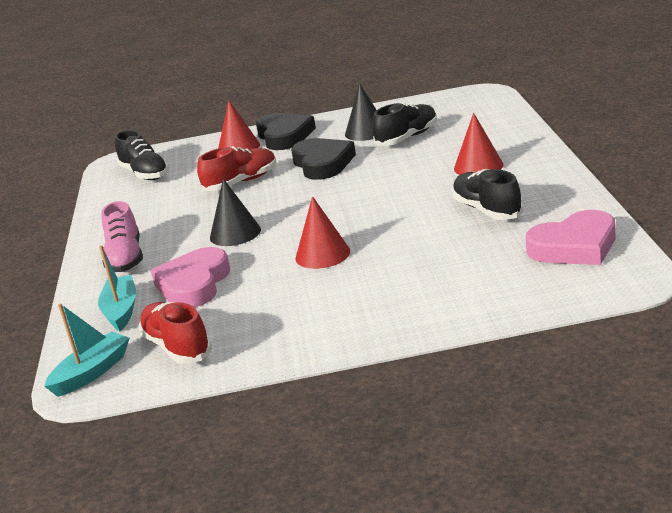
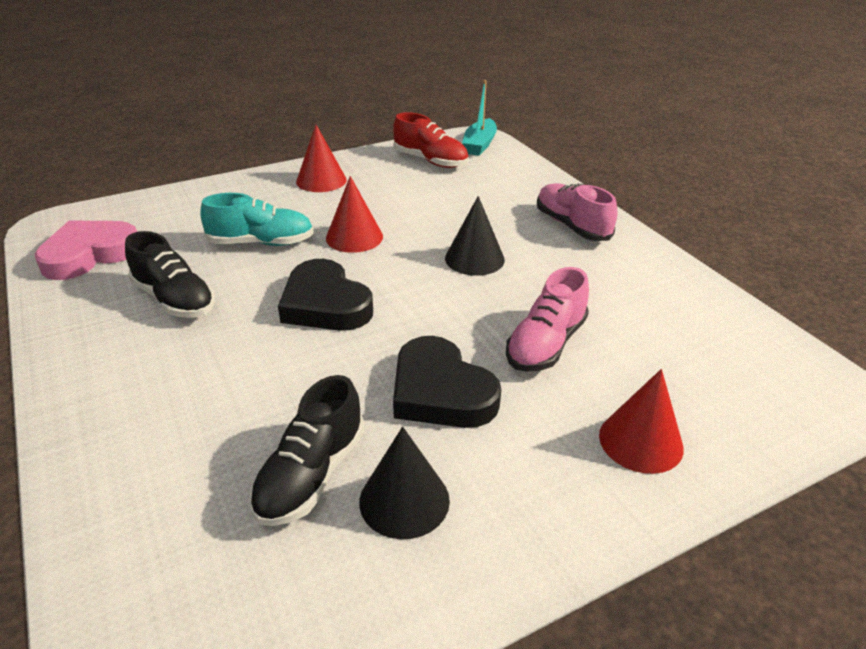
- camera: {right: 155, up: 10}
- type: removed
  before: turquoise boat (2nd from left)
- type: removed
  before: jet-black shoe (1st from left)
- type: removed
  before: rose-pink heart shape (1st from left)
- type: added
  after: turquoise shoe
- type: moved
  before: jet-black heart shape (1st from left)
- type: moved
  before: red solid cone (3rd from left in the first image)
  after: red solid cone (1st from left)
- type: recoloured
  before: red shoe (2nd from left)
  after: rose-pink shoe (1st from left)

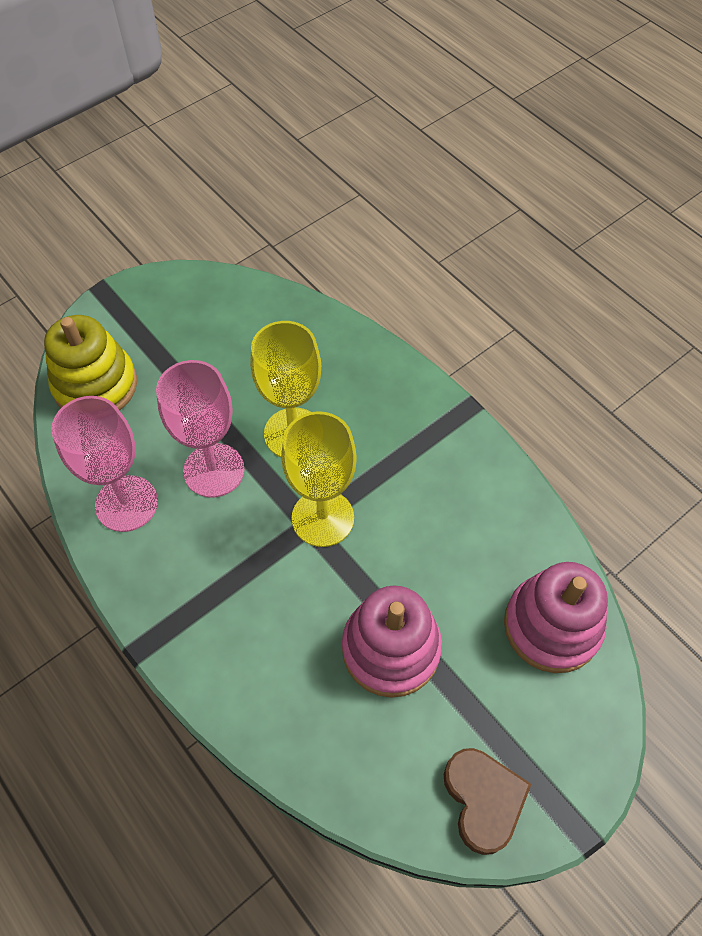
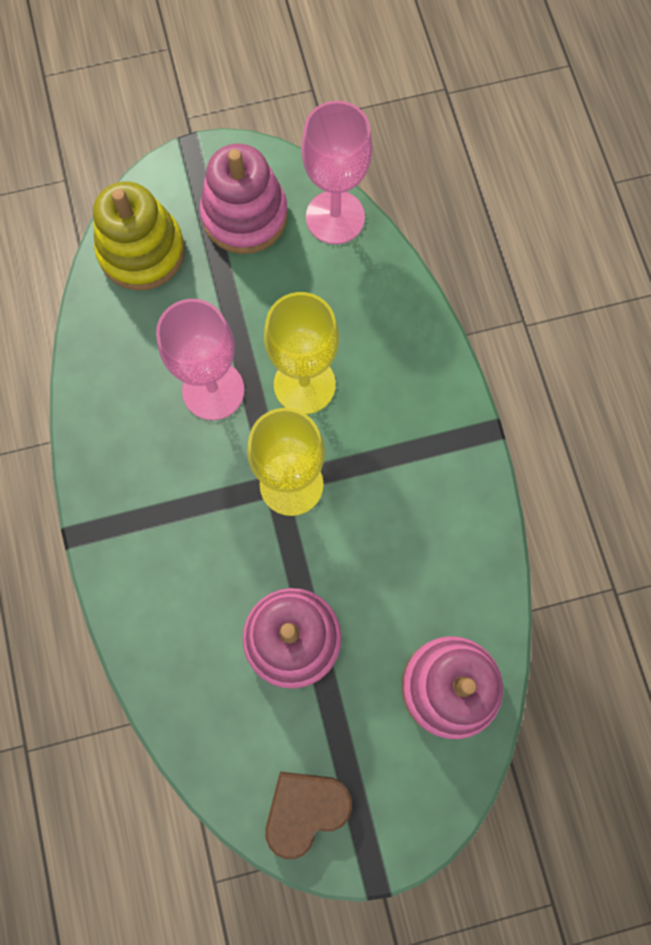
- camera: {right: 25, up: 15}
- type: added
  after: rose-pink stacking rings (1st from left)
- type: moved
  before: rose-pink wine glass (1st from left in the first image)
  after: rose-pink wine glass (2nd from left)
- type: turned
  before: dark brown heart shape
  turn: -135

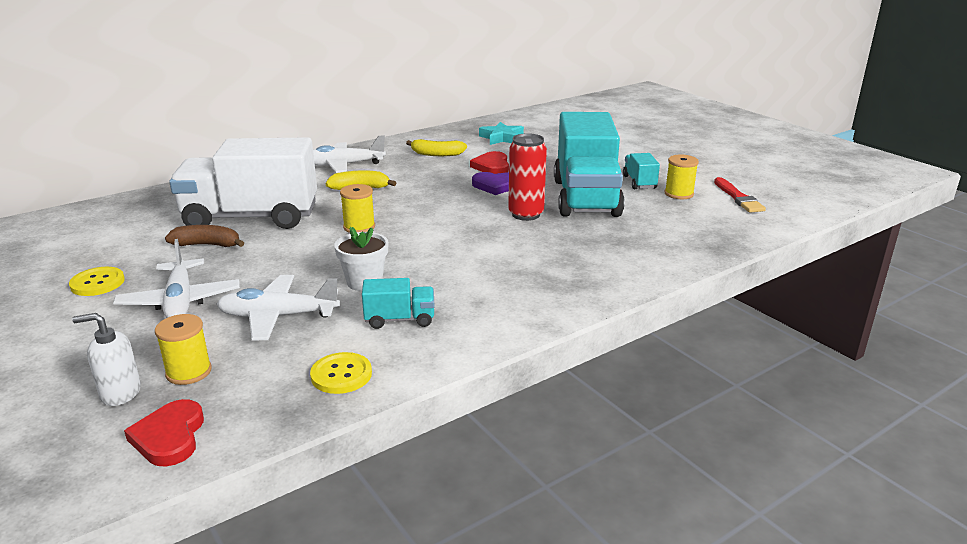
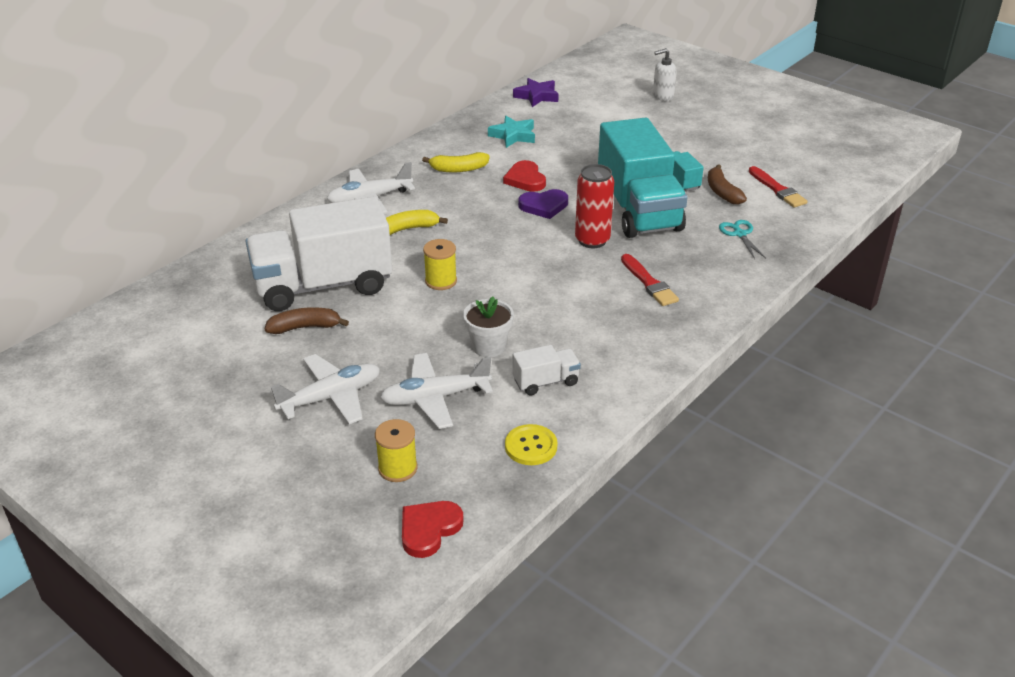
- camera: {right: -15, up: 10}
- type: removed
  before: golden sewing button (1st from left)
- type: added
  after: purple five-pointed star
- type: added
  after: red paint brush (1st from left)
- type: added
  after: turquoise scissors
- type: moved
  before: snow-white soap pump
- type: replaced
  before: golden reel of thread (3rd from left)
  after: dark brown toy banana (2nd from left)
- type: recoloured
  before: turquoise toy truck (1st from left)
  after: snow-white toy truck (2nd from left)
- type: turned
  before: snow-white plane (1st from left)
  turn: -90
- type: turned
  before: red heart shape (1st from left)
  turn: 60

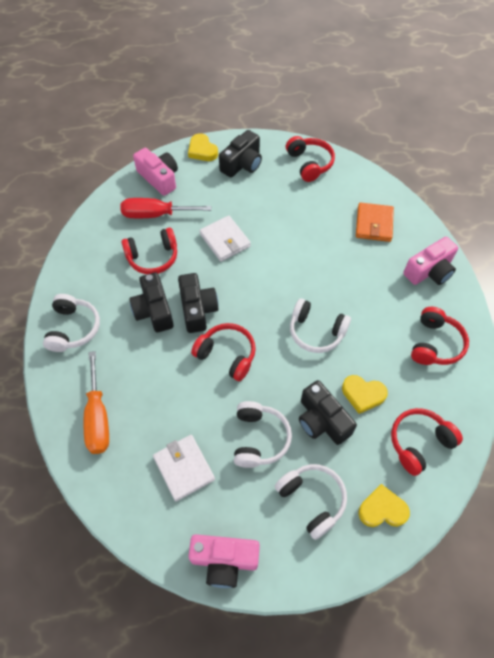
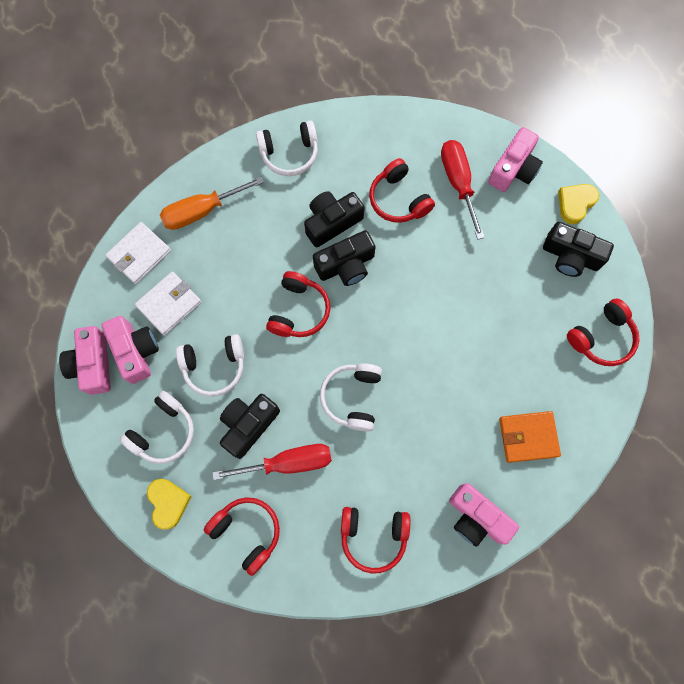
- camera: {right: 75, up: 15}
- type: added
  after: rose-pink compact camera (2nd from left)
- type: moved
  before: snow-white card wallet (2nd from left in the first image)
  after: snow-white card wallet (1st from left)
- type: replaced
  before: golden heart shape (2nd from left)
  after: red screwdriver (1st from left)

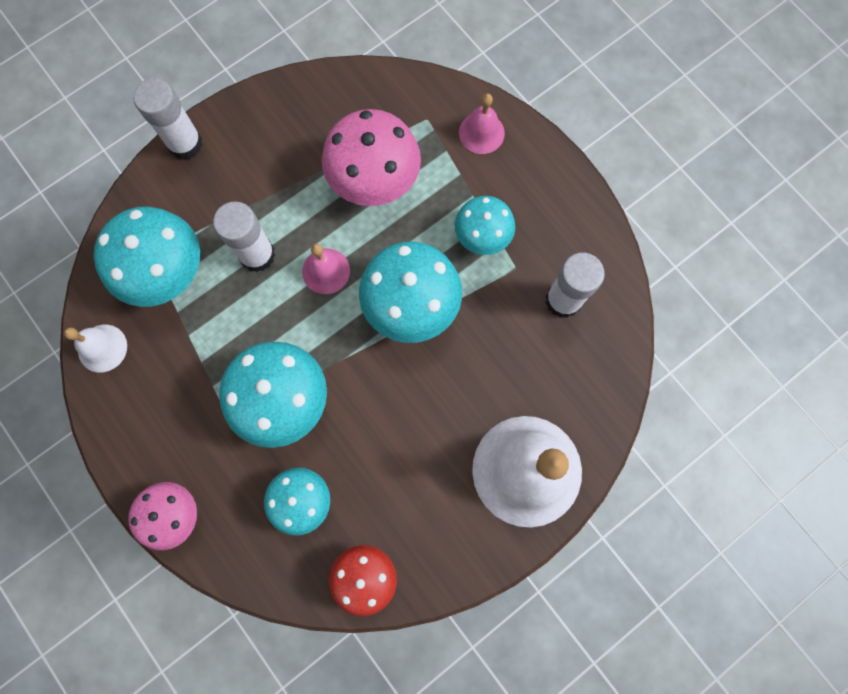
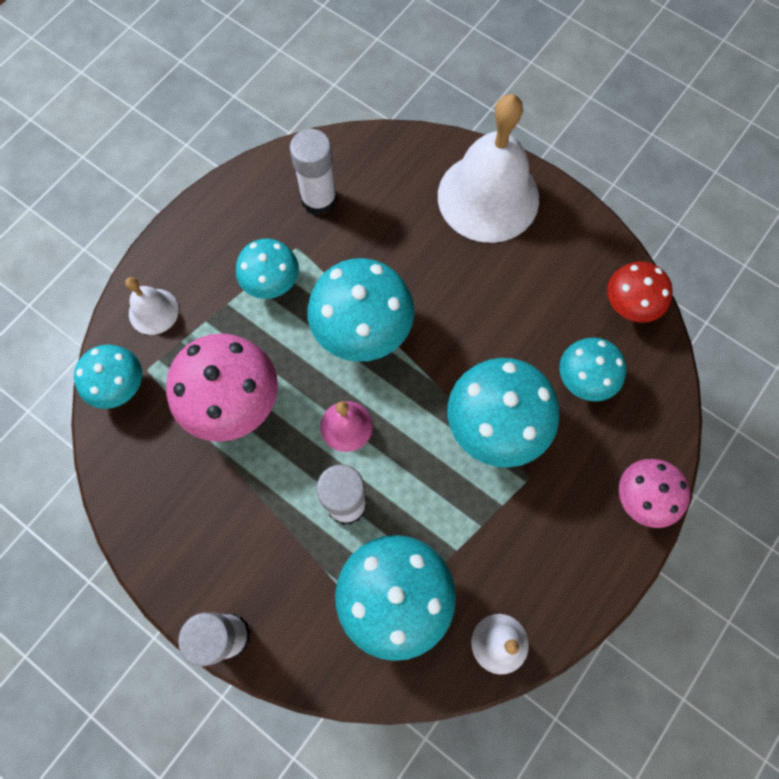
- camera: {right: -105, up: -5}
- type: added
  after: turquoise fungus (1st from left)
- type: recoloured
  before: rose-pink school bell (2nd from left)
  after: snow-white school bell (1st from left)

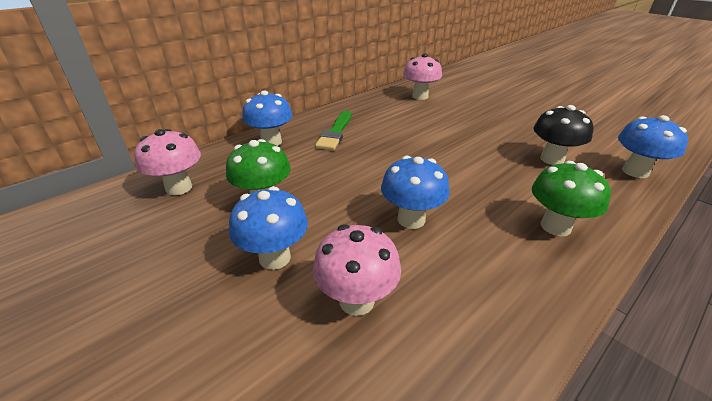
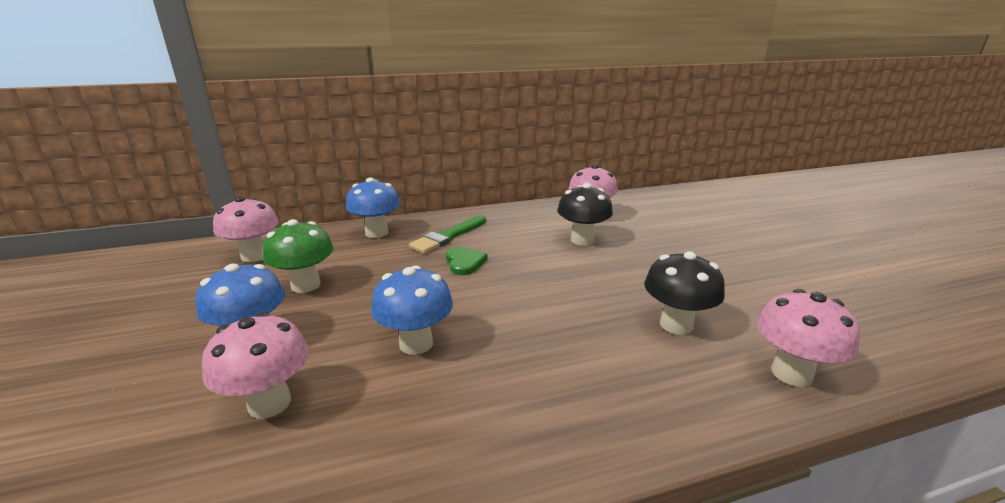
- camera: {right: 25, up: -10}
- type: removed
  before: emerald fungus (2nd from left)
- type: added
  after: emerald heart shape
- type: added
  after: jet-black fungus (1st from left)
- type: recoloured
  before: royal blue fungus (4th from left)
  after: rose-pink fungus (4th from left)

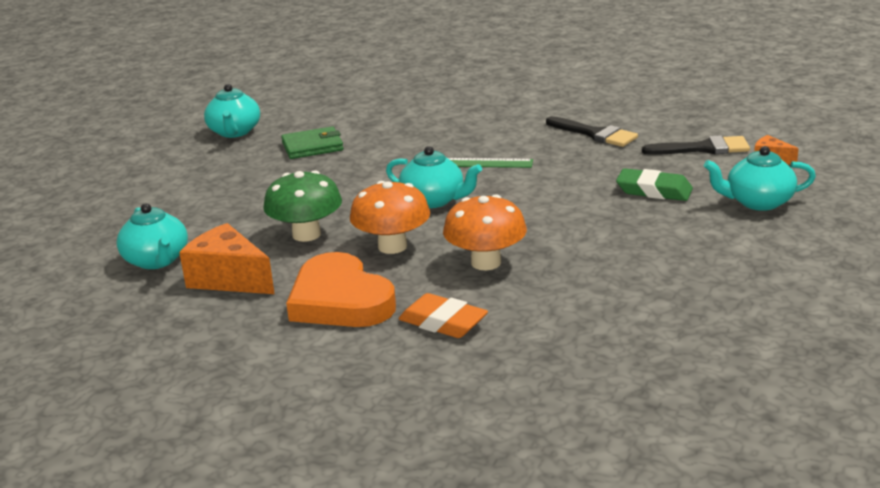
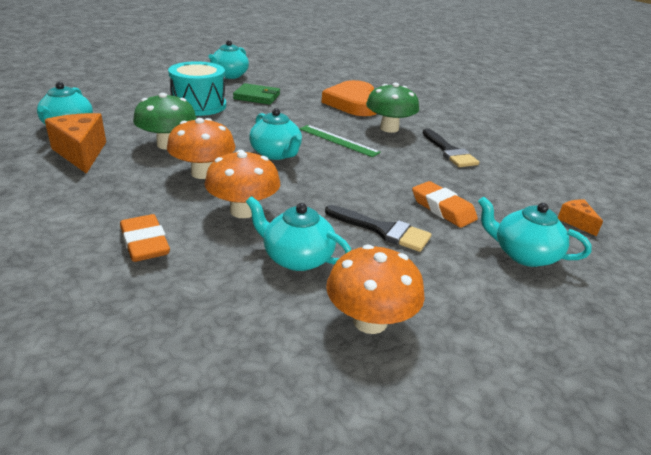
- camera: {right: 25, up: 5}
- type: added
  after: turquoise drum
- type: added
  after: turquoise teapot (4th from left)
- type: added
  after: orange fungus (3rd from left)
- type: added
  after: emerald fungus (2nd from left)
- type: moved
  before: orange heart shape
- type: moved
  before: jet-black paint brush (2nd from left in the first image)
  after: jet-black paint brush (1st from left)
- type: recoloured
  before: emerald eraser
  after: orange eraser (2nd from left)

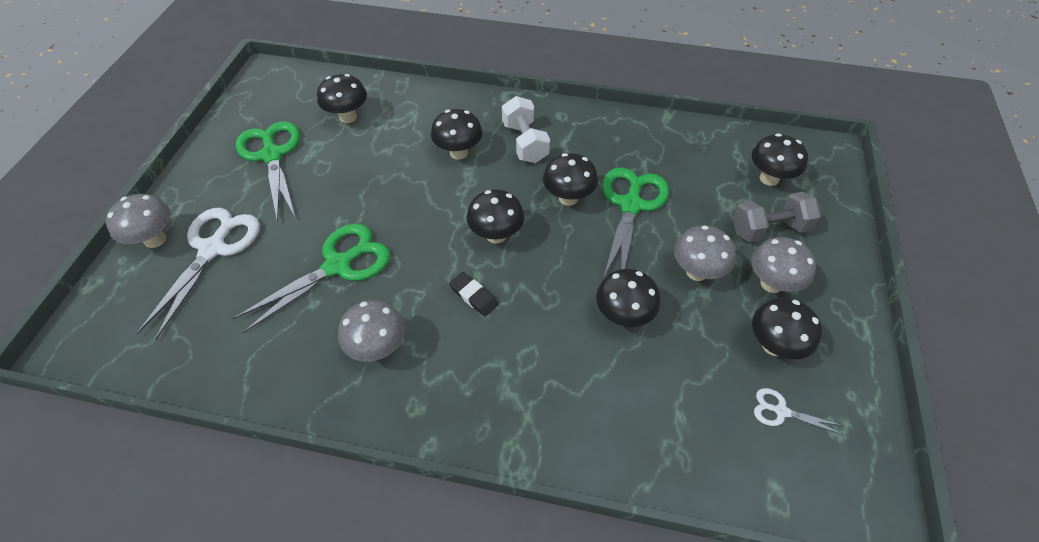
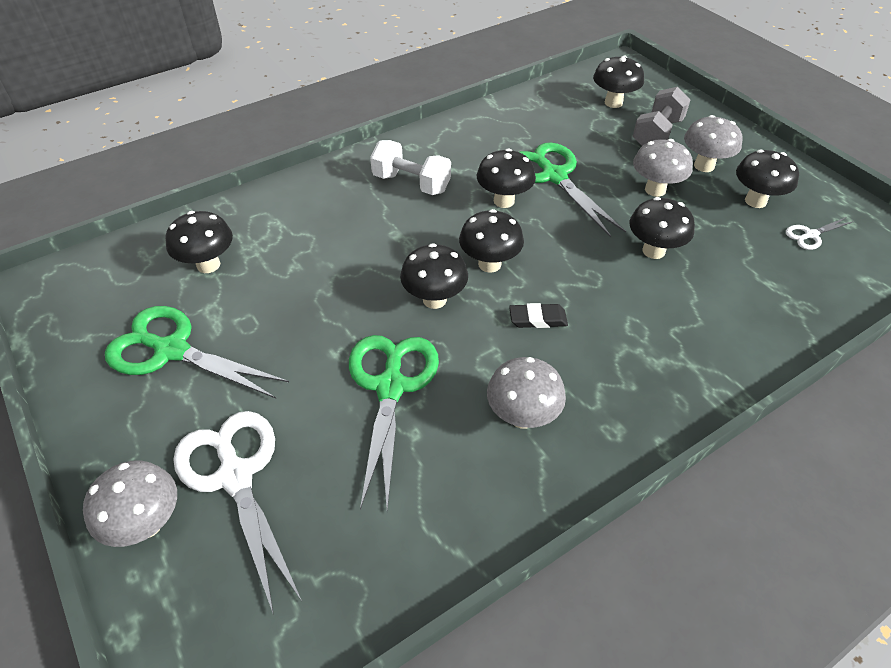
- camera: {right: -45, up: -5}
- type: moved
  before: jet-black fungus (2nd from left)

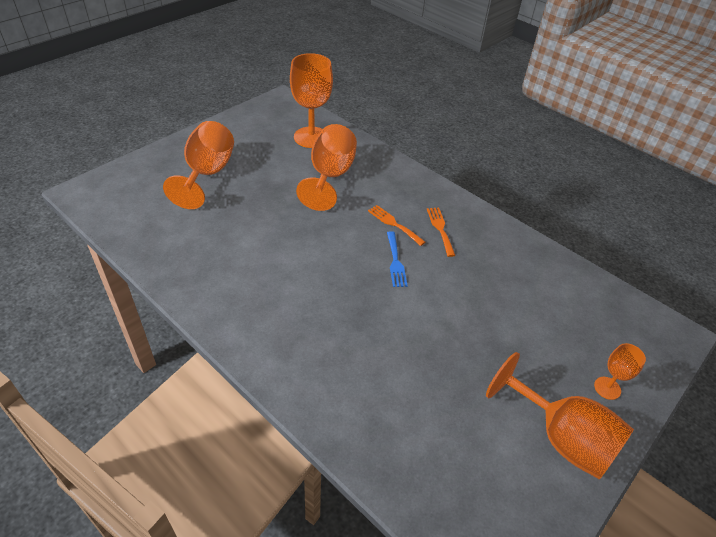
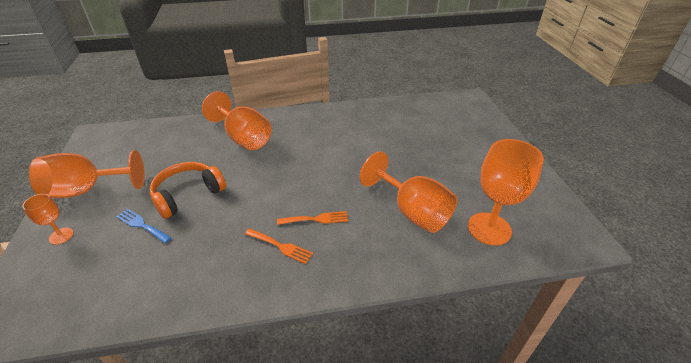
- camera: {right: 130, up: -5}
- type: added
  after: orange headphones
- type: moved
  before: orange wine glass (1st from left in the first image)
  after: orange wine glass (3rd from left)
- type: moved
  before: royal blue fork

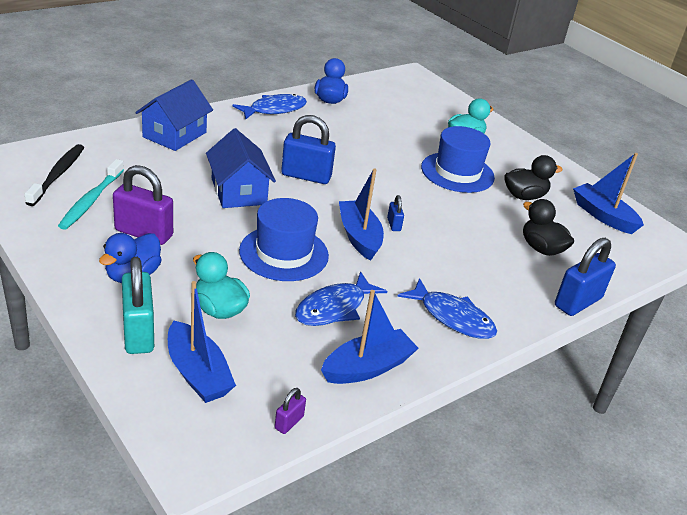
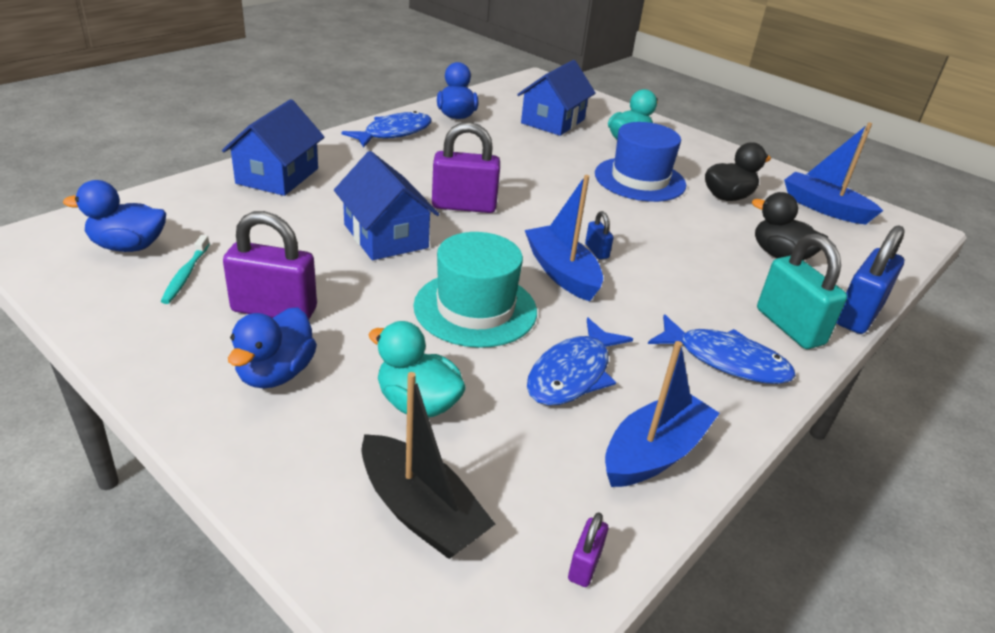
- camera: {right: -10, up: 0}
- type: added
  after: royal blue house (3rd from left)
- type: moved
  before: turquoise padlock
- type: replaced
  before: jet-black dental brush
  after: royal blue rubber duck (1st from left)
- type: recoloured
  before: royal blue boat (1st from left)
  after: jet-black boat
- type: recoloured
  before: royal blue top hat (1st from left)
  after: turquoise top hat
- type: recoloured
  before: royal blue padlock (1st from left)
  after: purple padlock (2nd from left)
- type: resized
  before: turquoise dental brush
  scale: 0.64

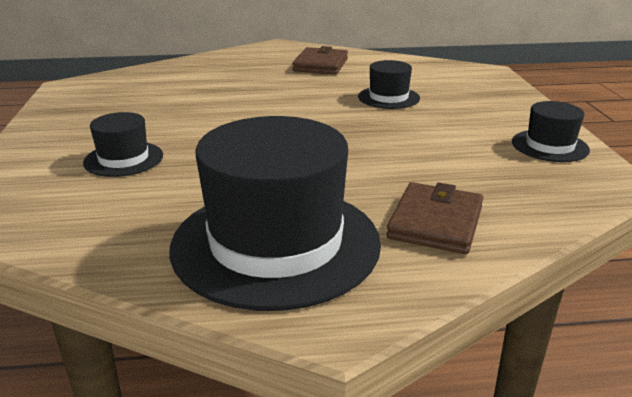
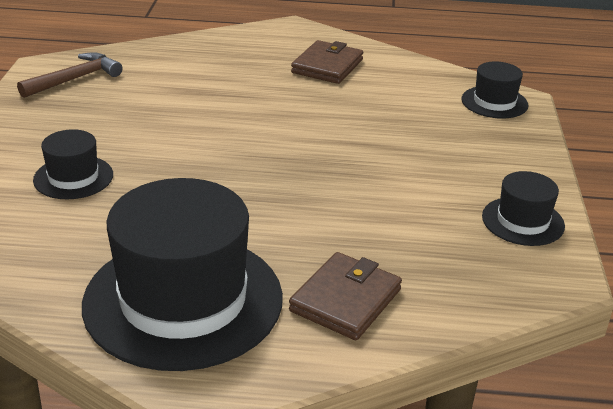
- camera: {right: 10, up: 5}
- type: added
  after: dark brown claw hammer
- type: moved
  before: jet-black top hat (3rd from left)

